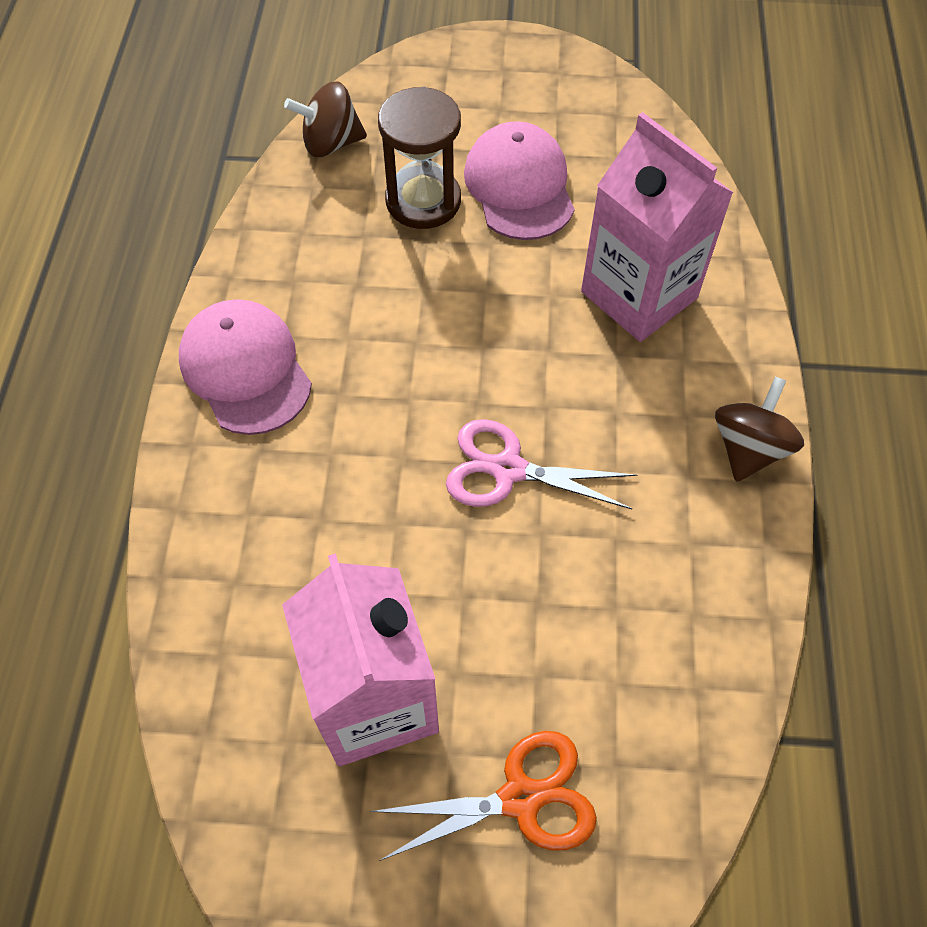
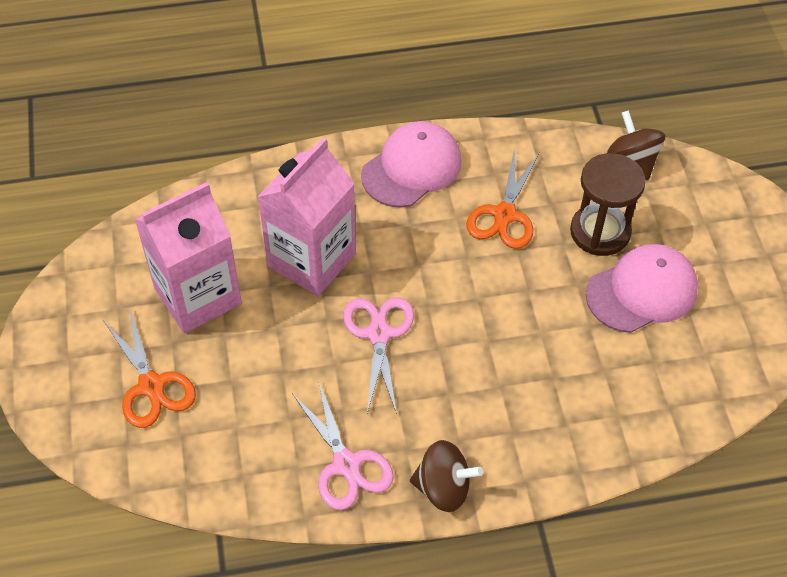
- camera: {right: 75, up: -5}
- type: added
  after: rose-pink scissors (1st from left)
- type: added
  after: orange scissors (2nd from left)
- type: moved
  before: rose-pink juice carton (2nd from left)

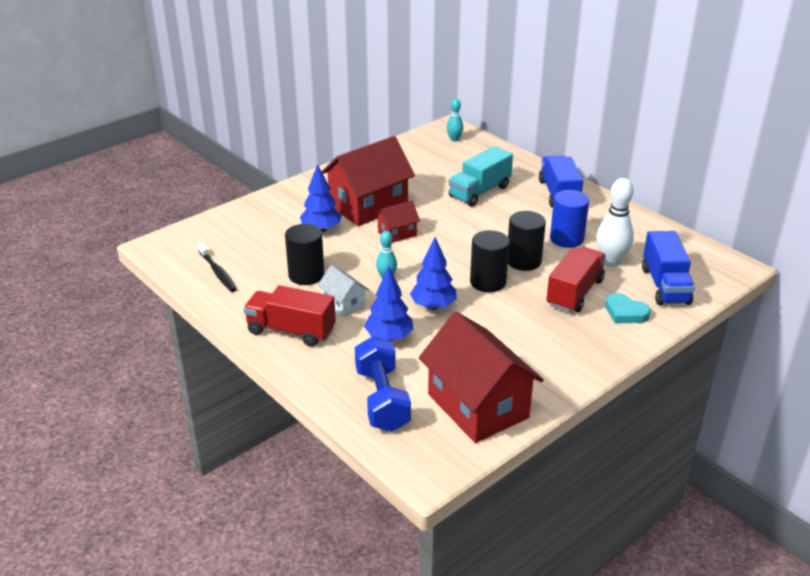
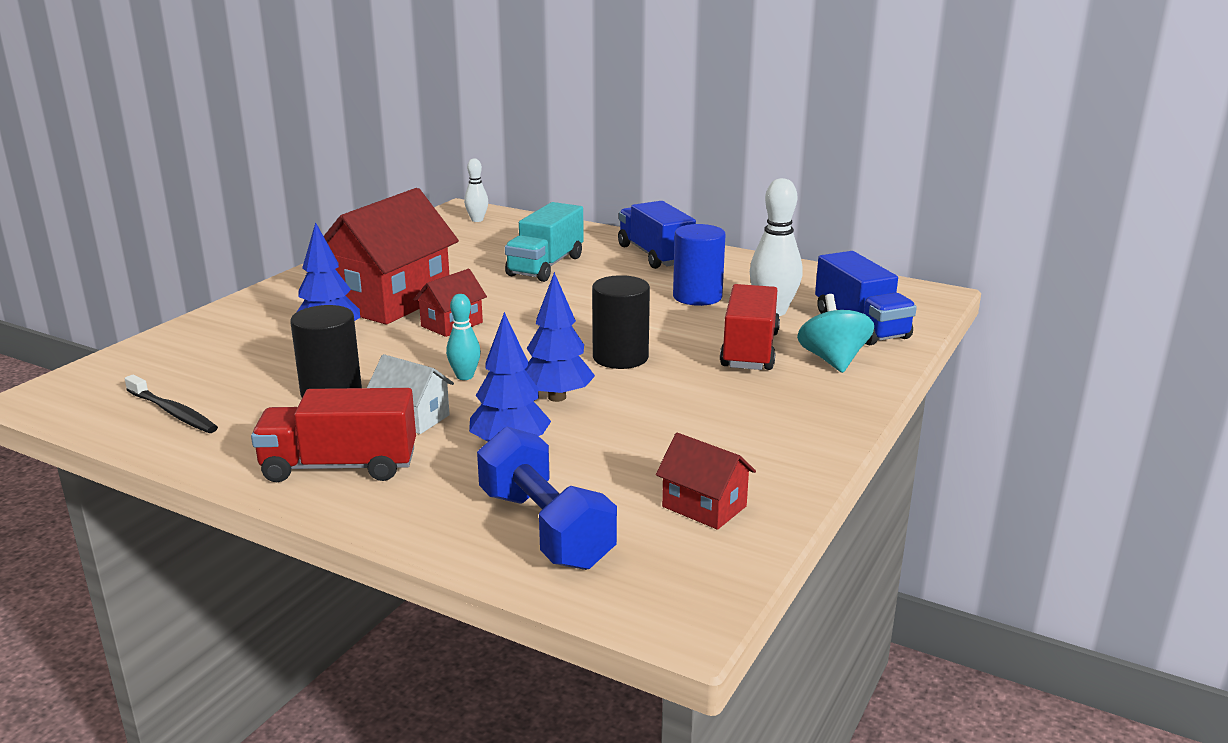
- camera: {right: -20, up: -10}
- type: removed
  before: jet-black cylinder (3rd from left)
- type: replaced
  before: turquoise heart shape
  after: turquoise spinning top
- type: recoloured
  before: turquoise tenpin (2nd from left)
  after: snow-white tenpin (1st from left)
- type: resized
  before: red house (3rd from left)
  scale: 0.48

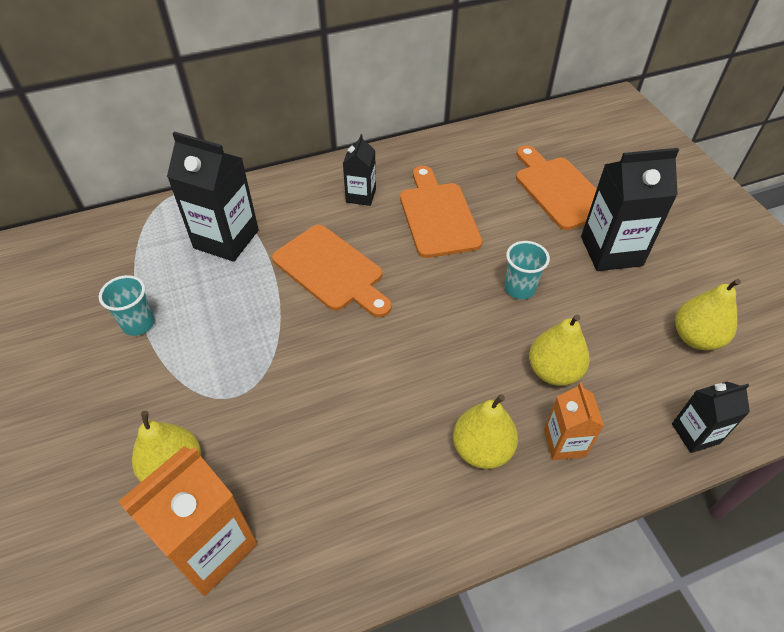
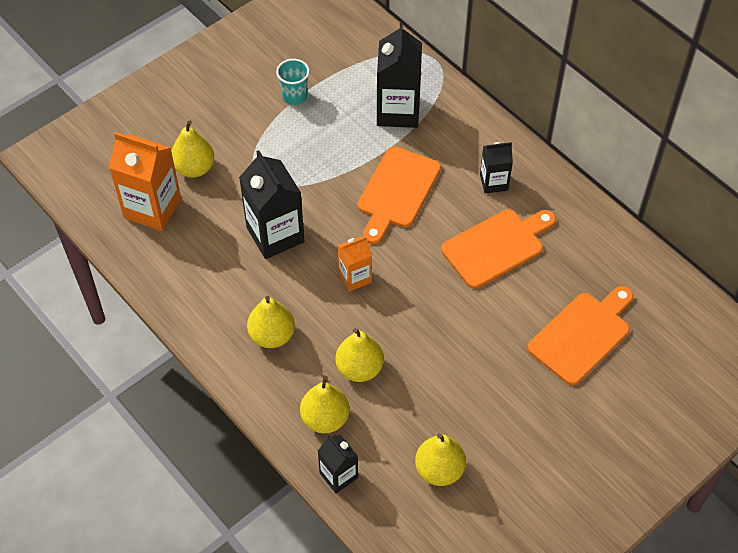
- camera: {right: 70, up: 5}
- type: removed
  before: turquoise beaker (2nd from left)
- type: added
  after: golden pear fruit (3rd from left)
- type: moved
  before: orange juice carton (2nd from left)
- type: moved
  before: jet-black juice carton (3rd from left in the first image)
  after: jet-black juice carton (1st from left)

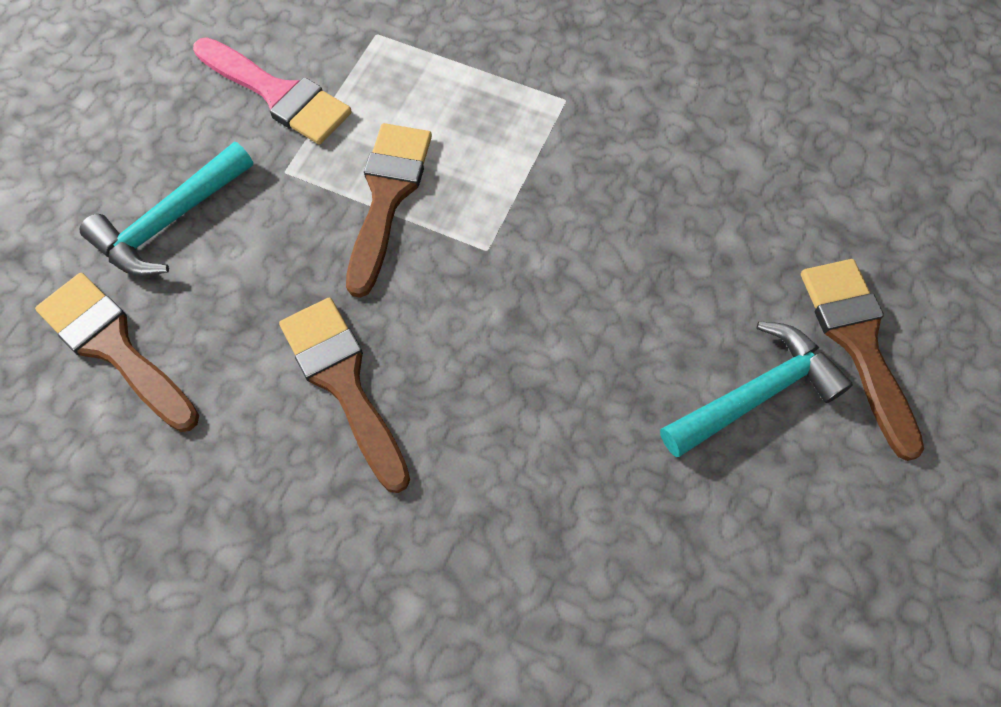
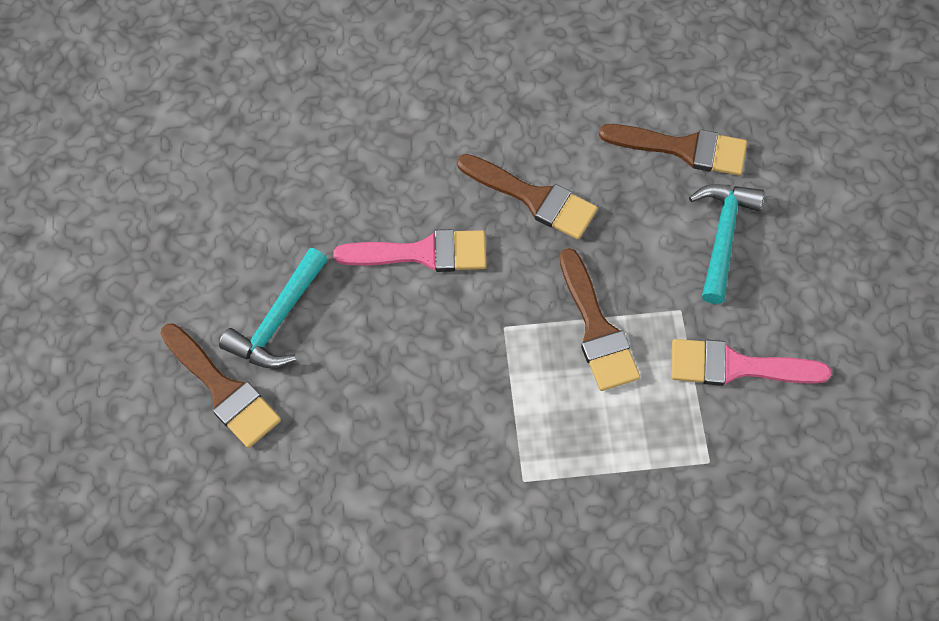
- camera: {right: 150, up: 0}
- type: added
  after: rose-pink paint brush (1st from left)

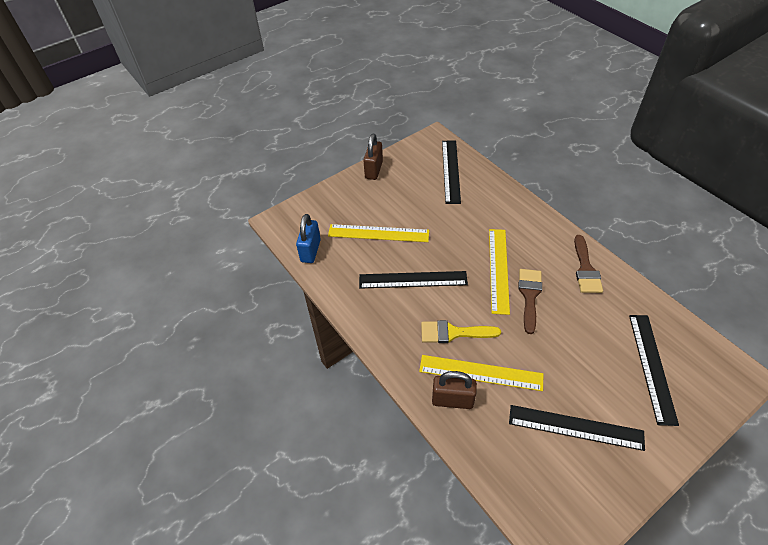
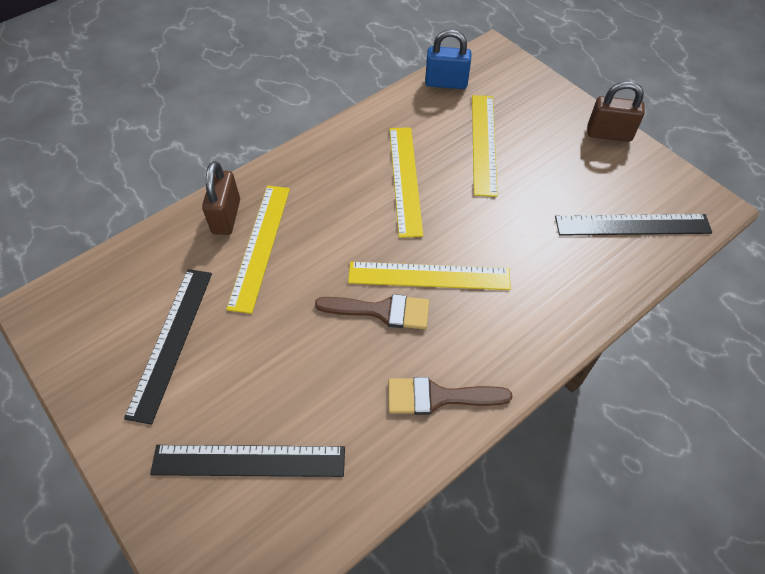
- camera: {right: 85, up: 5}
- type: removed
  before: golden paint brush
- type: recoloured
  before: jet-black measuring stick (1st from left)
  after: golden measuring stick (2nd from left)

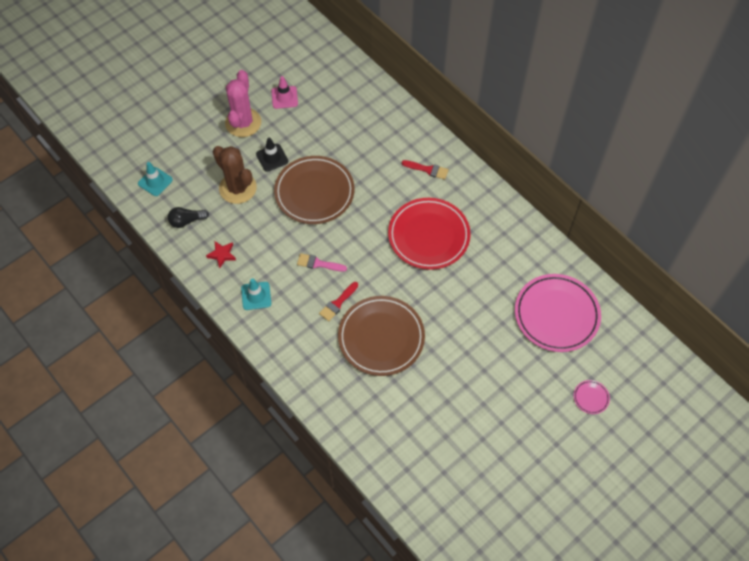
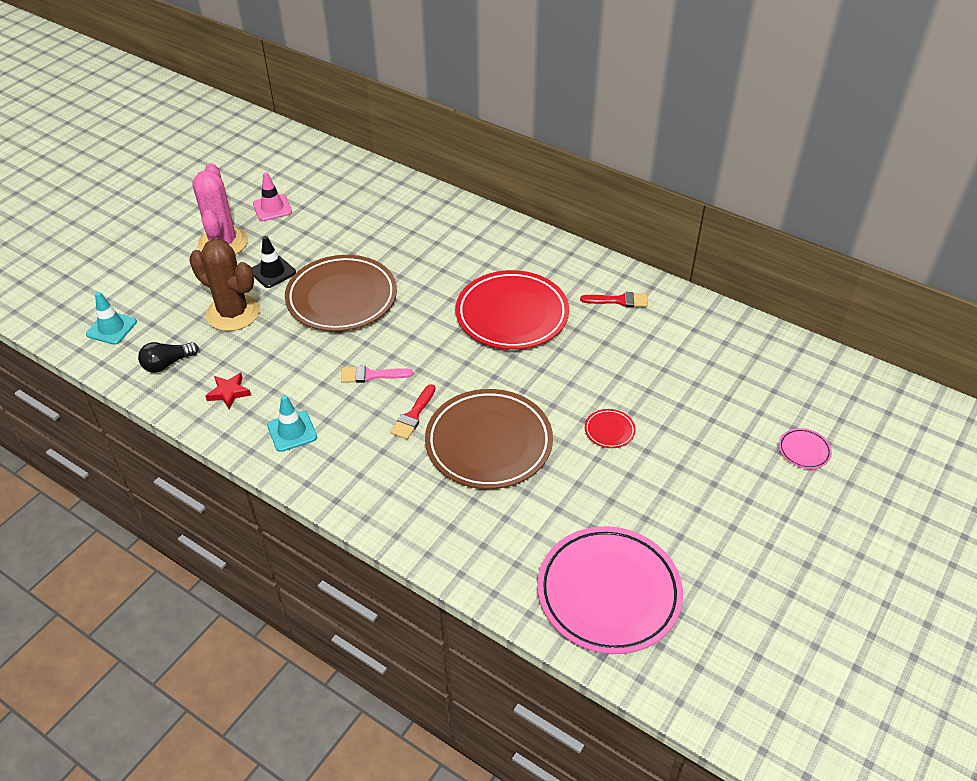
- camera: {right: -15, up: -15}
- type: added
  after: red dinner plate (2nd from left)
- type: moved
  before: red paint brush (2nd from left)
- type: moved
  before: rose-pink dinner plate (1st from left)

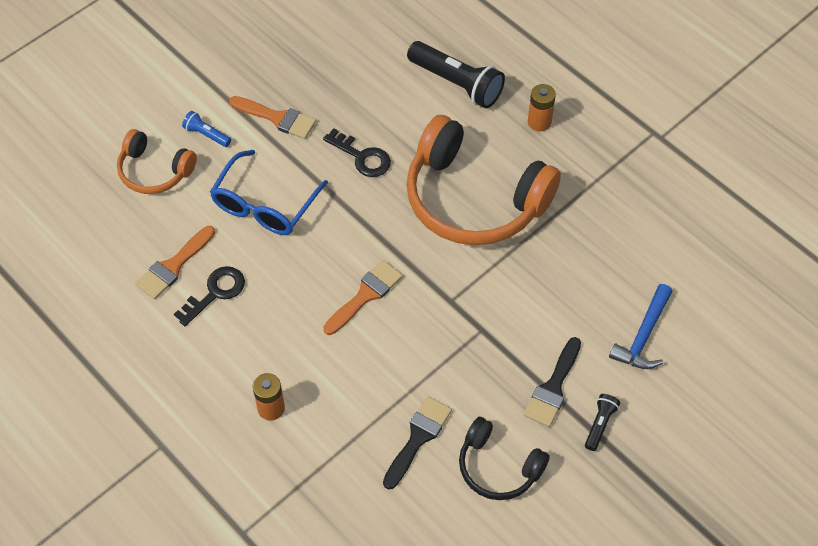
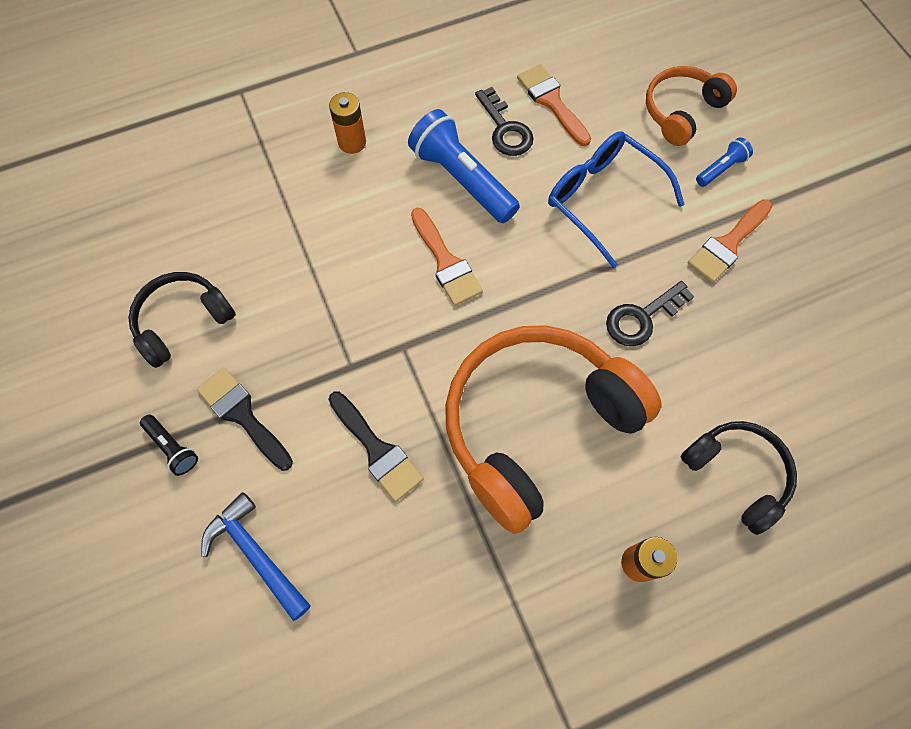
- camera: {right: 110, up: 10}
- type: added
  after: royal blue flashlight (1st from left)
- type: moved
  before: jet-black paint brush (1st from left in the first image)
  after: jet-black paint brush (2nd from left)
- type: replaced
  before: jet-black flashlight (1st from left)
  after: jet-black headphones (2nd from left)

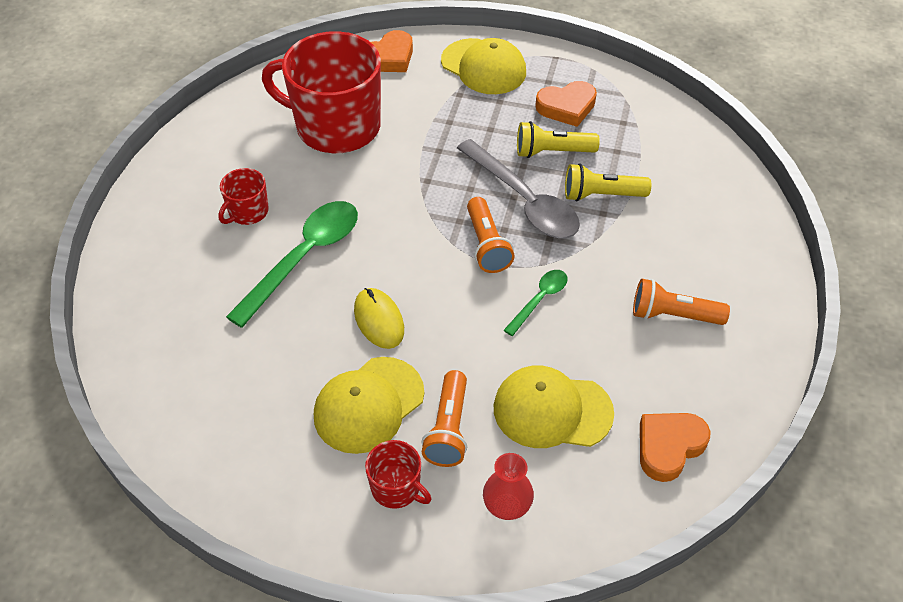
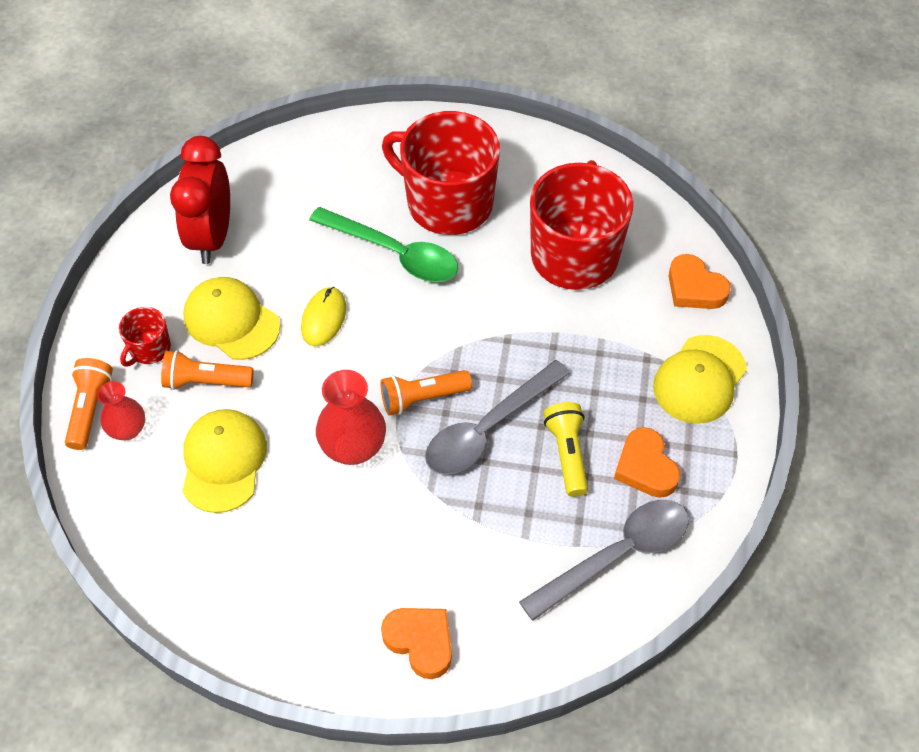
- camera: {right: 85, up: 5}
- type: removed
  before: golden flashlight (2nd from left)
- type: added
  after: red bedside clock
- type: added
  after: gray tablespoon (2nd from left)
- type: moved
  before: orange flashlight (3rd from left in the first image)
  after: orange flashlight (1st from left)
- type: moved
  before: orange heart shape (3rd from left in the first image)
  after: orange heart shape (1st from left)
- type: replaced
  before: emerald tablespoon (2nd from left)
  after: red flower vase (2nd from left)
- type: turned
  before: golden computer mouse
  turn: -45
- type: resized
  before: red mug (1st from left in the first image)
  scale: 2.26

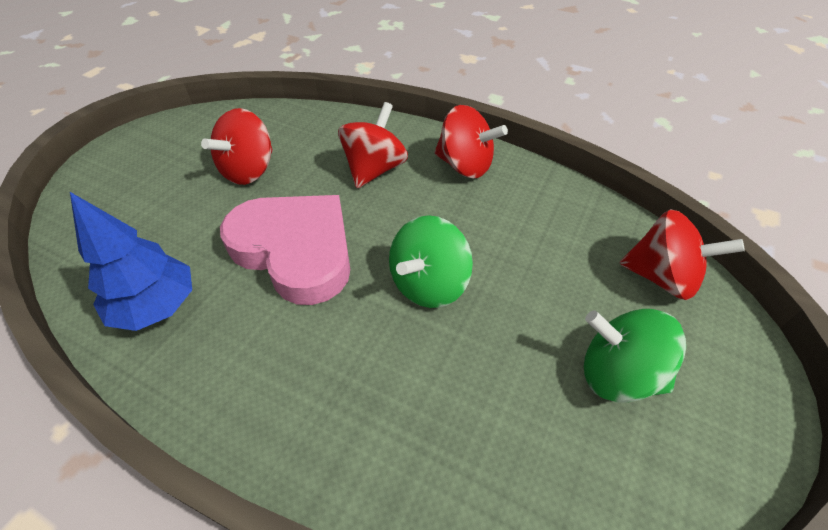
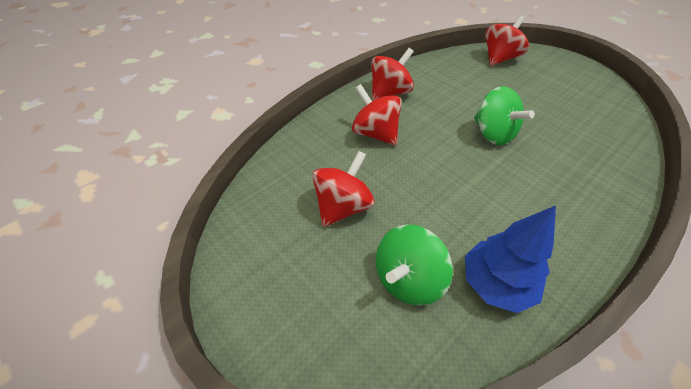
- camera: {right: -70, up: 0}
- type: removed
  before: rose-pink heart shape
- type: moved
  before: emerald spinning top (2nd from left in the first image)
  after: emerald spinning top (1st from left)
- type: turned
  before: red spinning top (1st from left)
  turn: -105

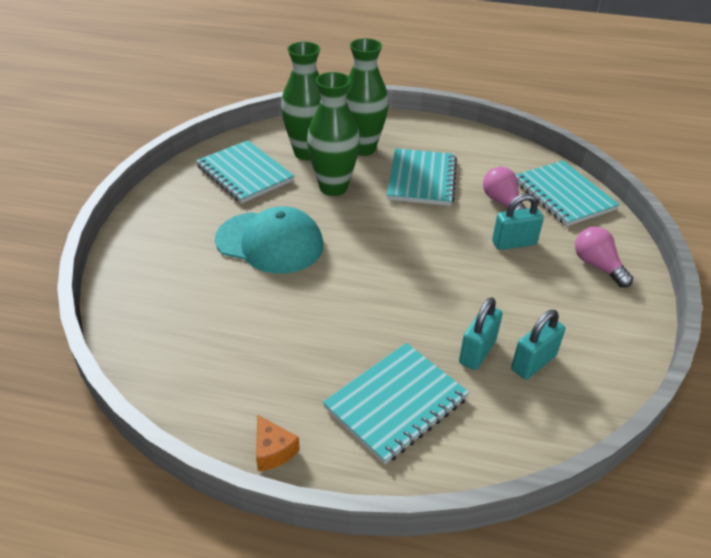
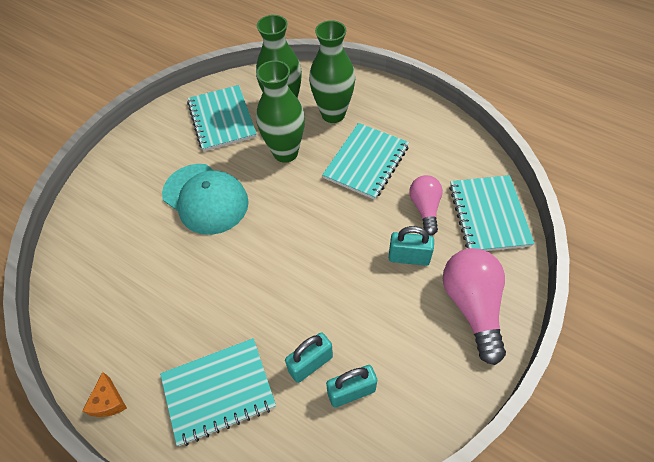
- camera: {right: 25, up: 15}
- type: resized
  before: rose-pink lightbulb (2nd from left)
  scale: 1.62

